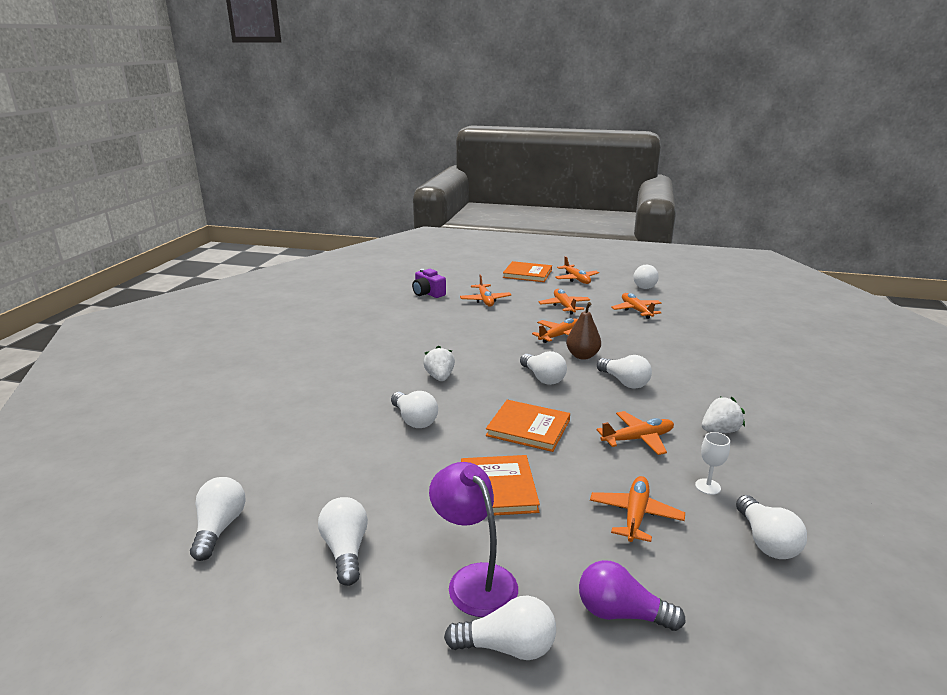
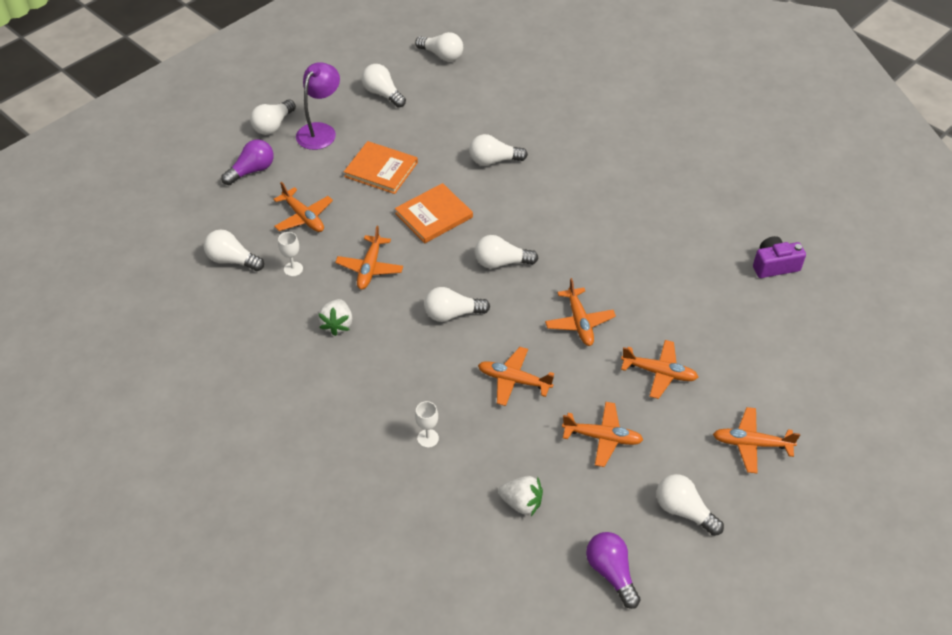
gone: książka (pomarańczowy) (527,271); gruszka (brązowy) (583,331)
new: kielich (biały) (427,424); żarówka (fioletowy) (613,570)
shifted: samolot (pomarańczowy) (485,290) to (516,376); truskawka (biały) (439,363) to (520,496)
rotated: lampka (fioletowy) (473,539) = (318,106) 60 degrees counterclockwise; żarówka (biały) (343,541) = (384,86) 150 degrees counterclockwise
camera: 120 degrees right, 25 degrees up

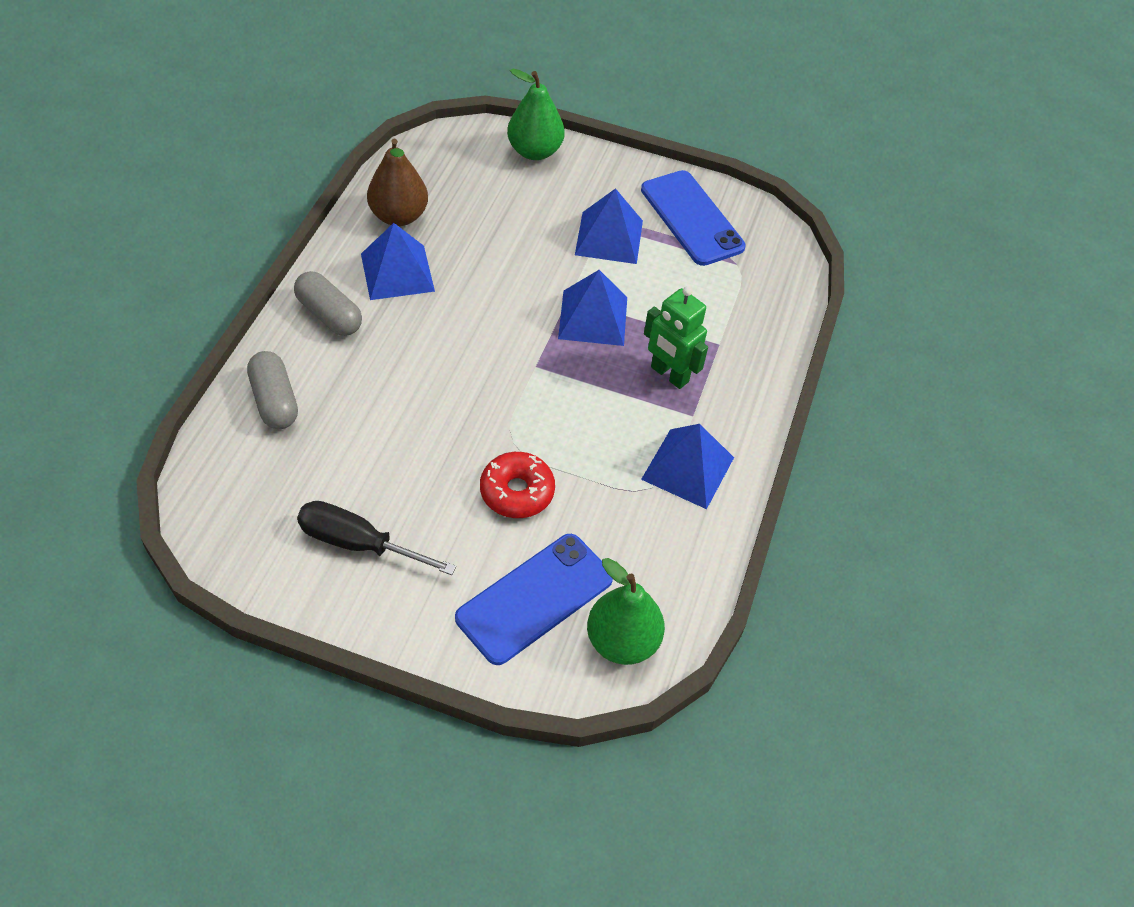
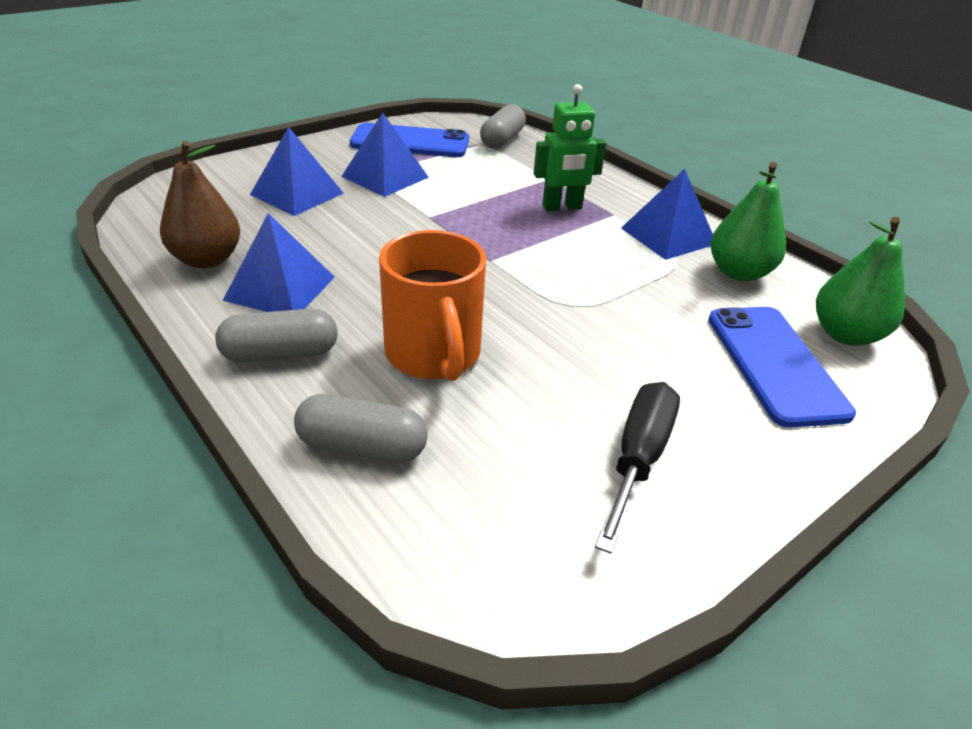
gone: donut (czerwony) (517,485)
new: kubek (pomarańczowy) (432,305); kapsułka (szary) (503,126)
shifted: piramida (niebieski) (592,308) to (296,171); gruszka (zielony) (536,114) to (748,222)
rotated: śrubokręt (czarny) (376,538) = (637,468) 150 degrees clockwise
camera: 55 degrees left, 15 degrees down

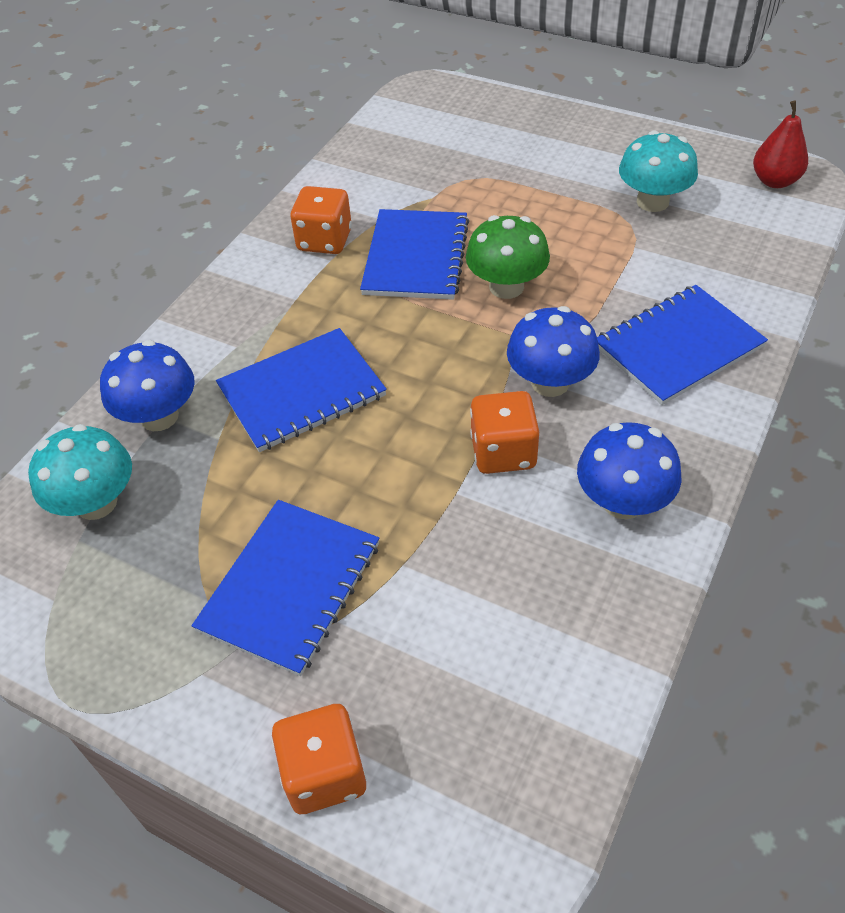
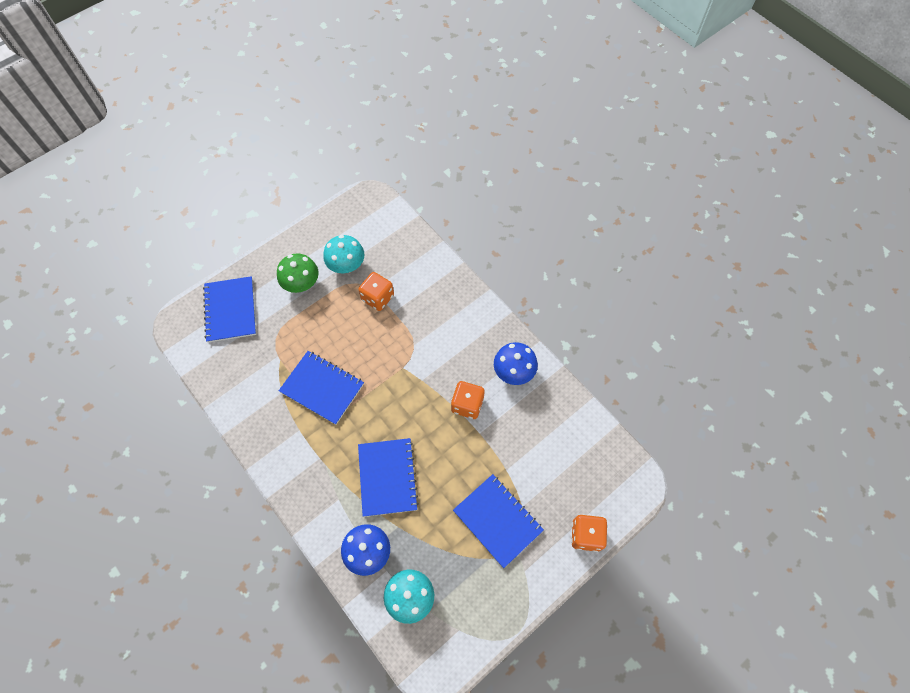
gone: grzyb (niebieski) (553,351); gruszka (czerwony) (780,144)
shifted: zeszyt (niebieski) (682,345) to (229,309); grzyb (zielony) (508,257) to (298,273); kostka do gry (pomarańczowy) (321,220) to (376,291)
camera: 70 degrees left, 15 degrees up

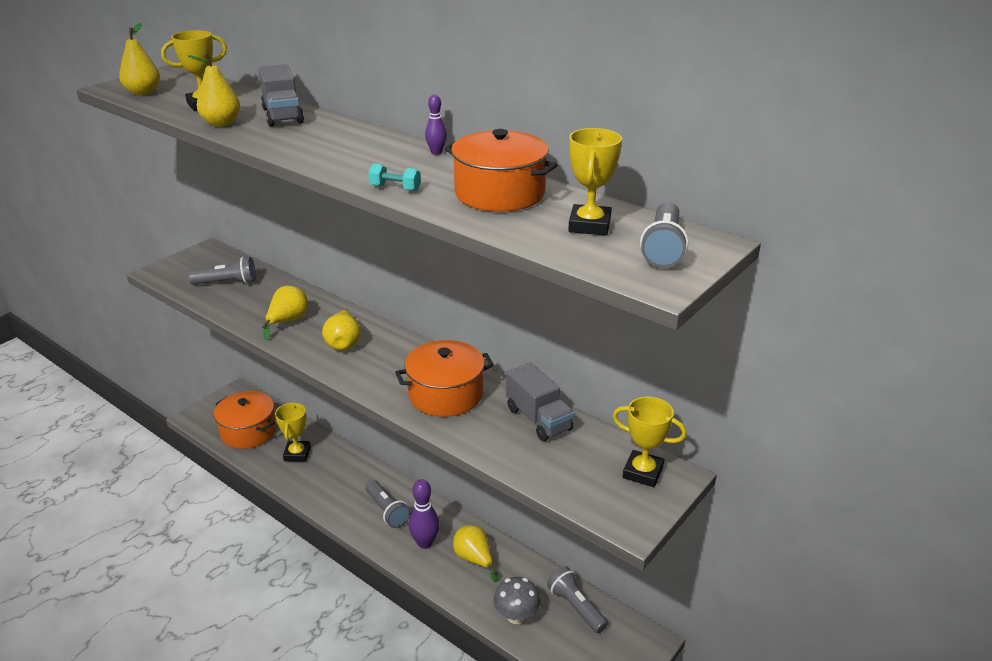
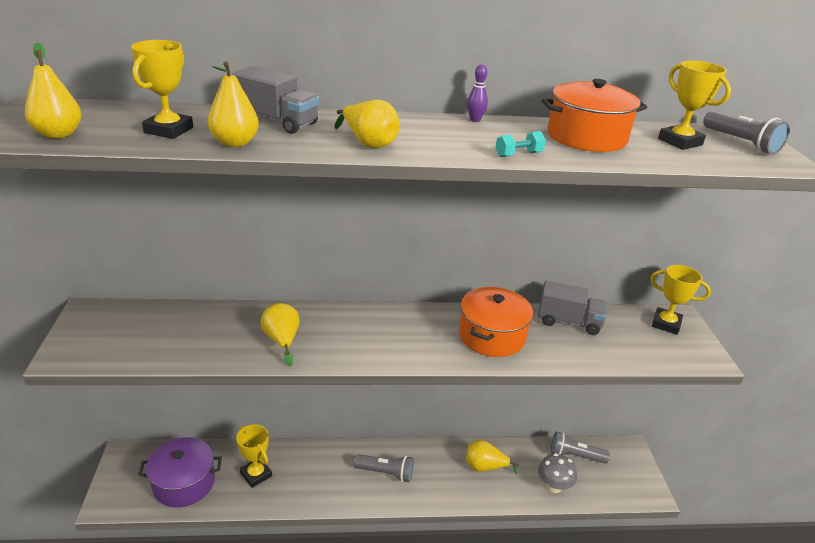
gone: latarka (szary) (222,271); kręgiel (fioletowy) (424,514)
shifted: gruszka (żółty) (341,329) to (367,124)
repainted: garnek (pomarańczowy) (245,420) to garnek (fioletowy) (180,472)
rotated: puchar (żółty) (650,442) = (680,300) 45 degrees clockwise
camera: 45 degrees left, 0 degrees up

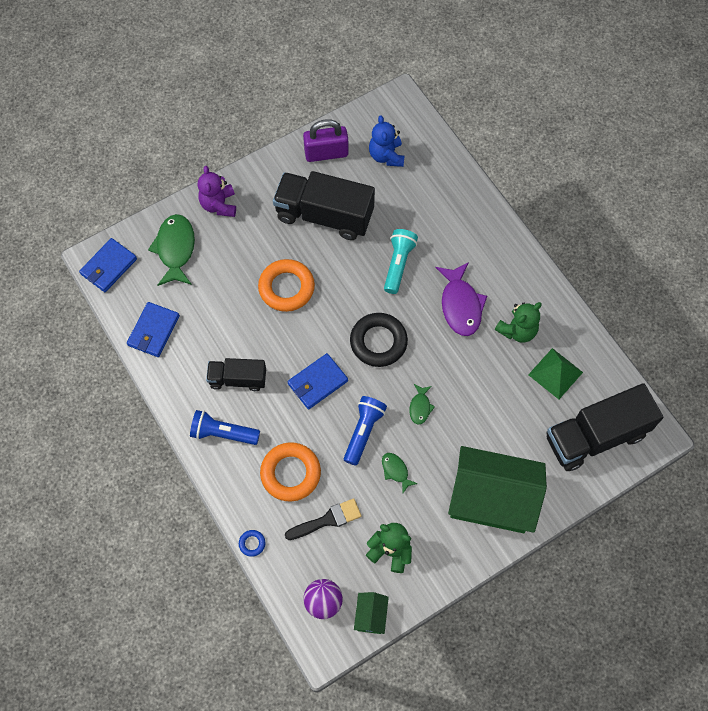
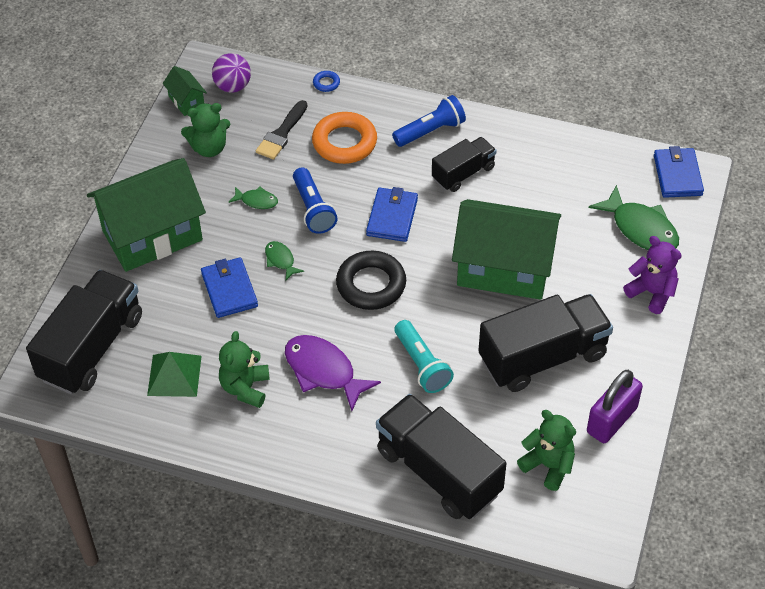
new: ciężarówka (czarny) (441,456)
shifted: portfel (niebieski) (153,329) to (229,287)
swapped: pierścień (pomarańczowy) (286,285) to domek (zielony) (506,249)
repainted: miś (niebieski) (386,141) to miś (zielony) (546,450)
camera: 140 degrees right, 15 degrees down

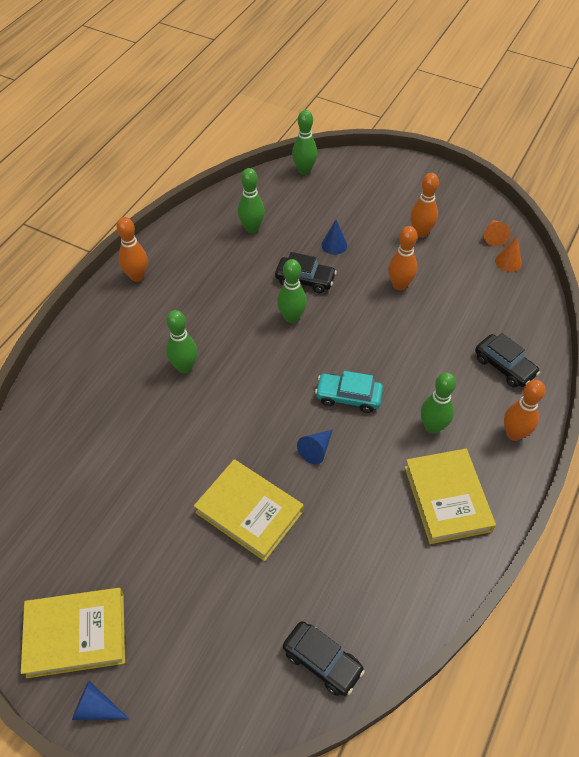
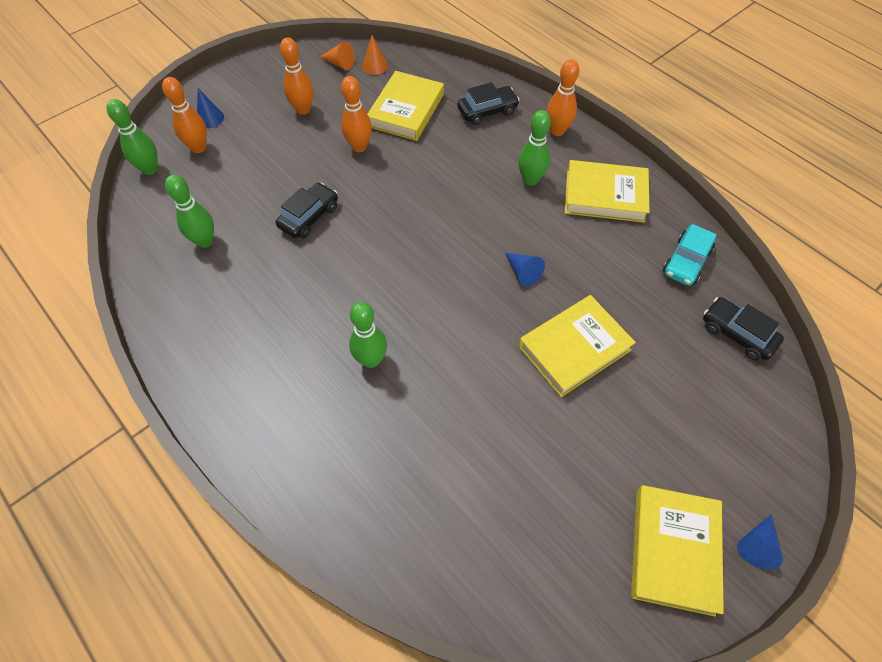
gone: kręgiel (zielony) (292,291)
new: książka (żółty) (406,106)
shifted: kręgiel (pomarańczowy) (132,249) to (184,115); stożek (niebieski) (334,237) to (210,108); samochód (turkusowy) (349,392) to (690,255)
rotated: samochód (czarny) (324,658) = (743,329) 105 degrees counterclockwise
camera: 70 degrees left, 5 degrees up

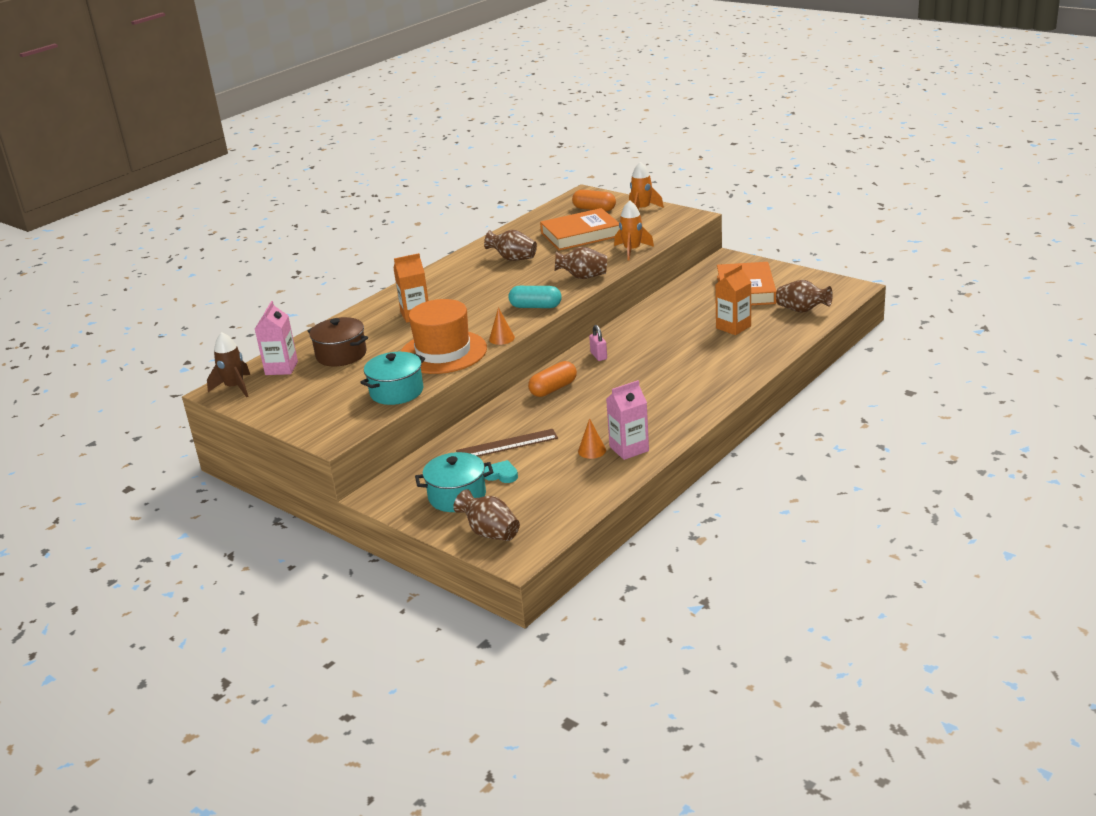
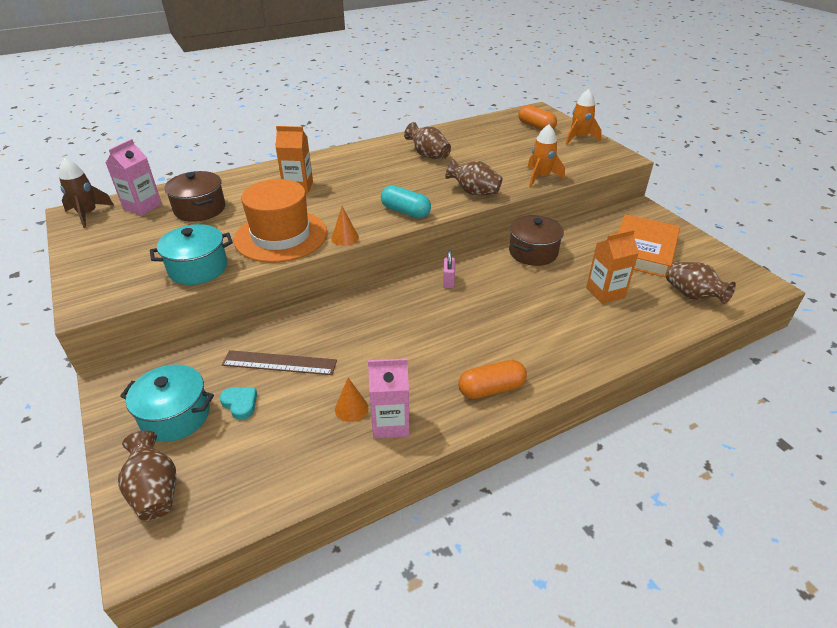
gone: książka (pomarańczowy) (579,229)
new: garnek (brązowy) (536,240)
shifted: kapsułka (pomarańczowy) (552,379) to (492,379)
camera: 20 degrees right, 10 degrees up

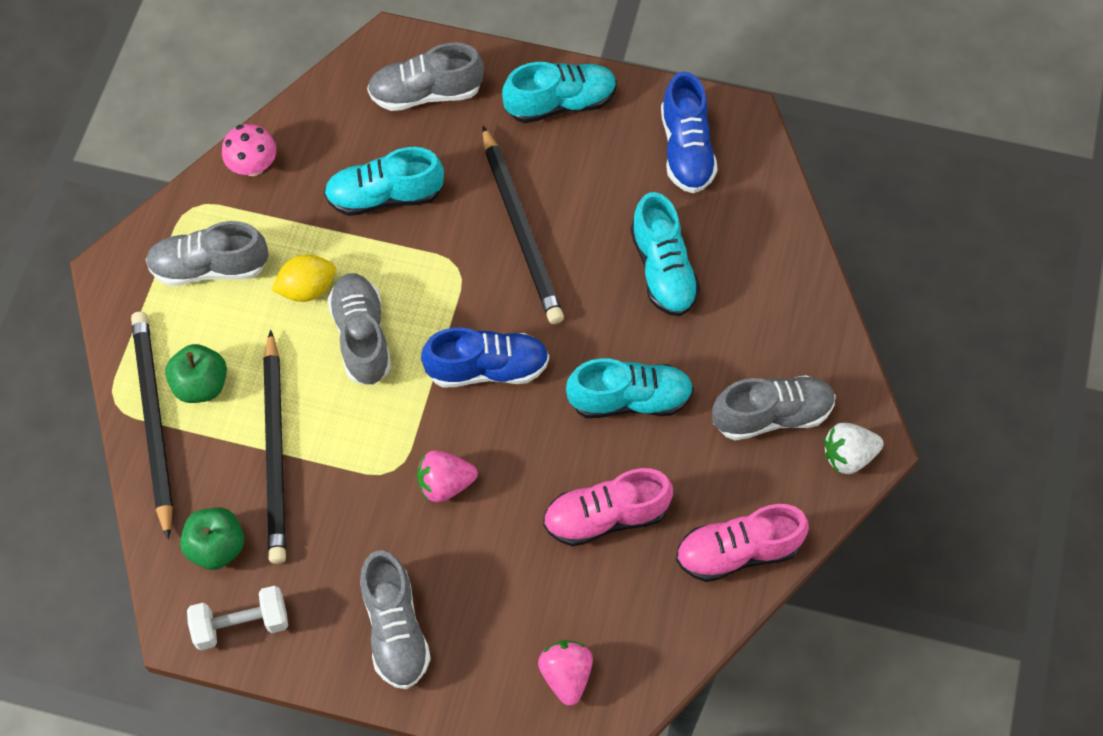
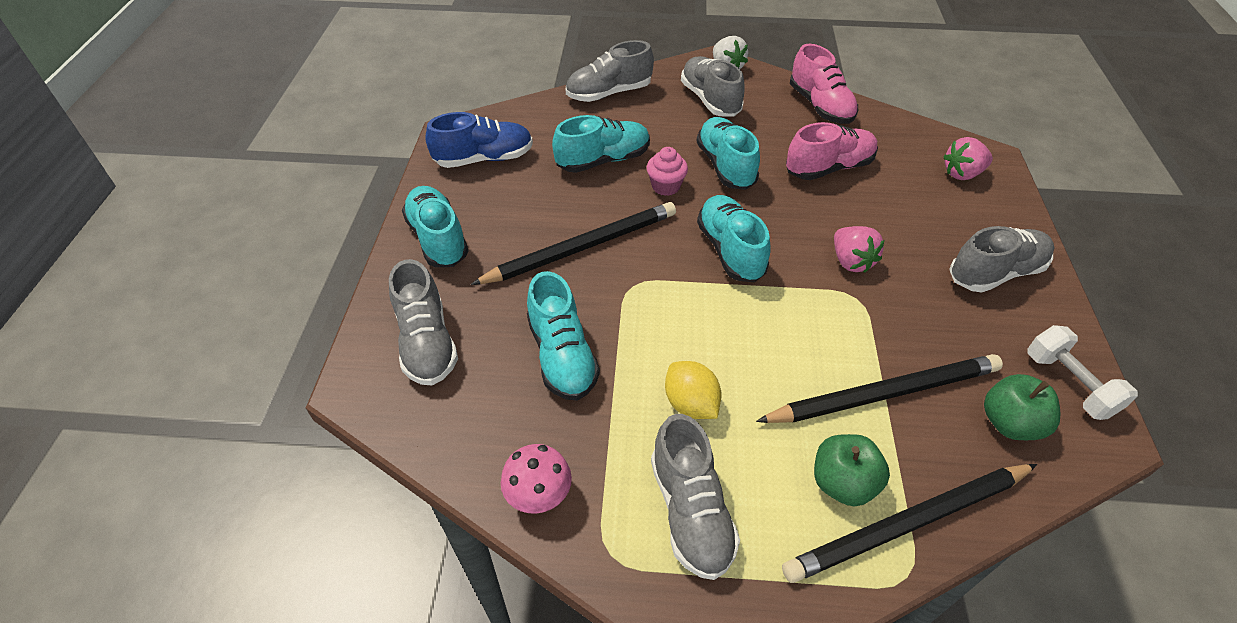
new: muffinka (różowy) (667,171)
shifted: but (szary) (359,329) to (610,71)
repainted: but (niebieski) (485,358) to but (turkusowy) (734,238)
rotated: but (różowy) (608,507) = (832,151) 90 degrees counterclockwise
camera: 100 degrees left, 15 degrees down

